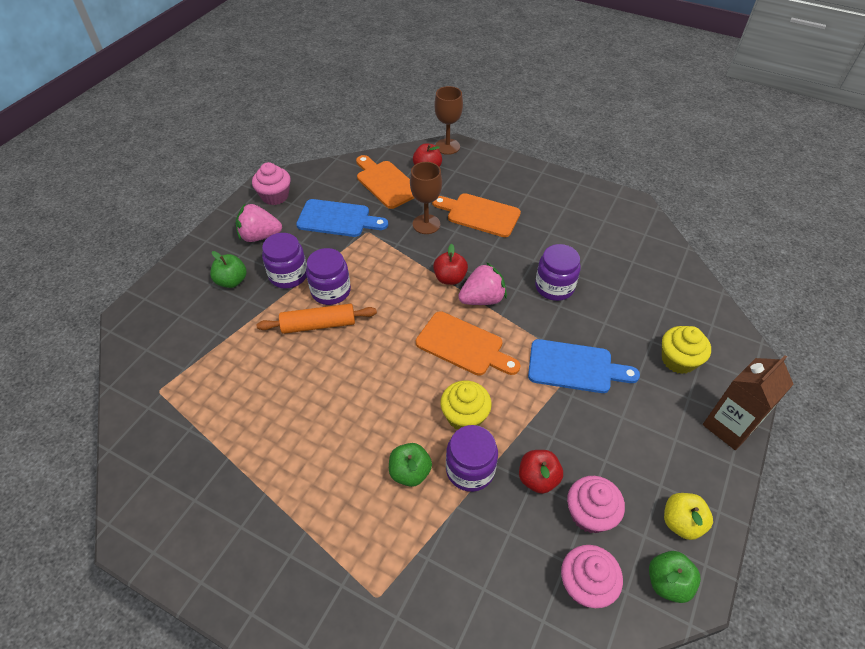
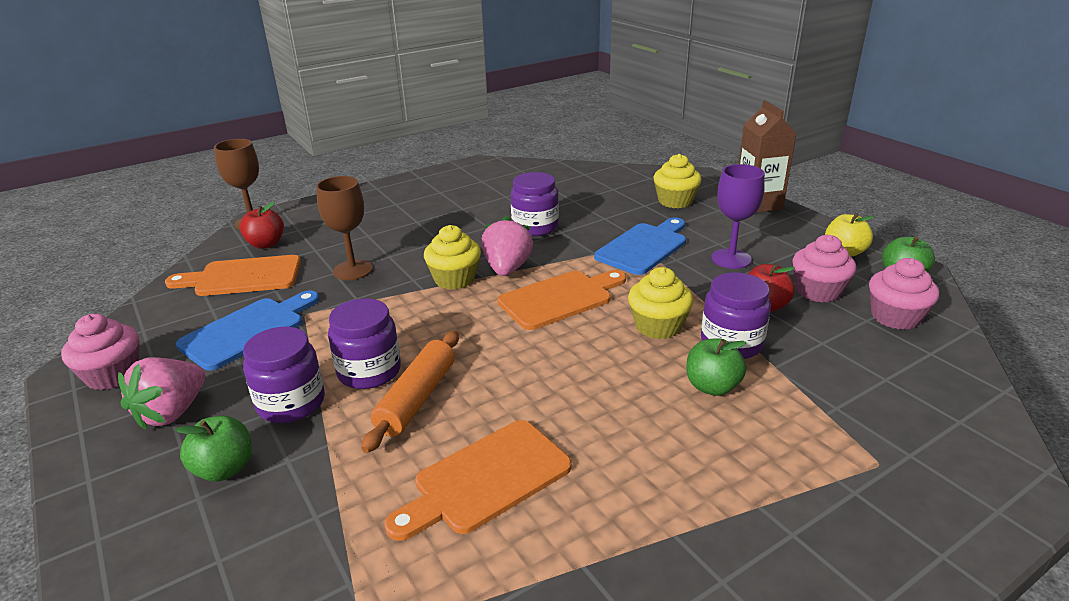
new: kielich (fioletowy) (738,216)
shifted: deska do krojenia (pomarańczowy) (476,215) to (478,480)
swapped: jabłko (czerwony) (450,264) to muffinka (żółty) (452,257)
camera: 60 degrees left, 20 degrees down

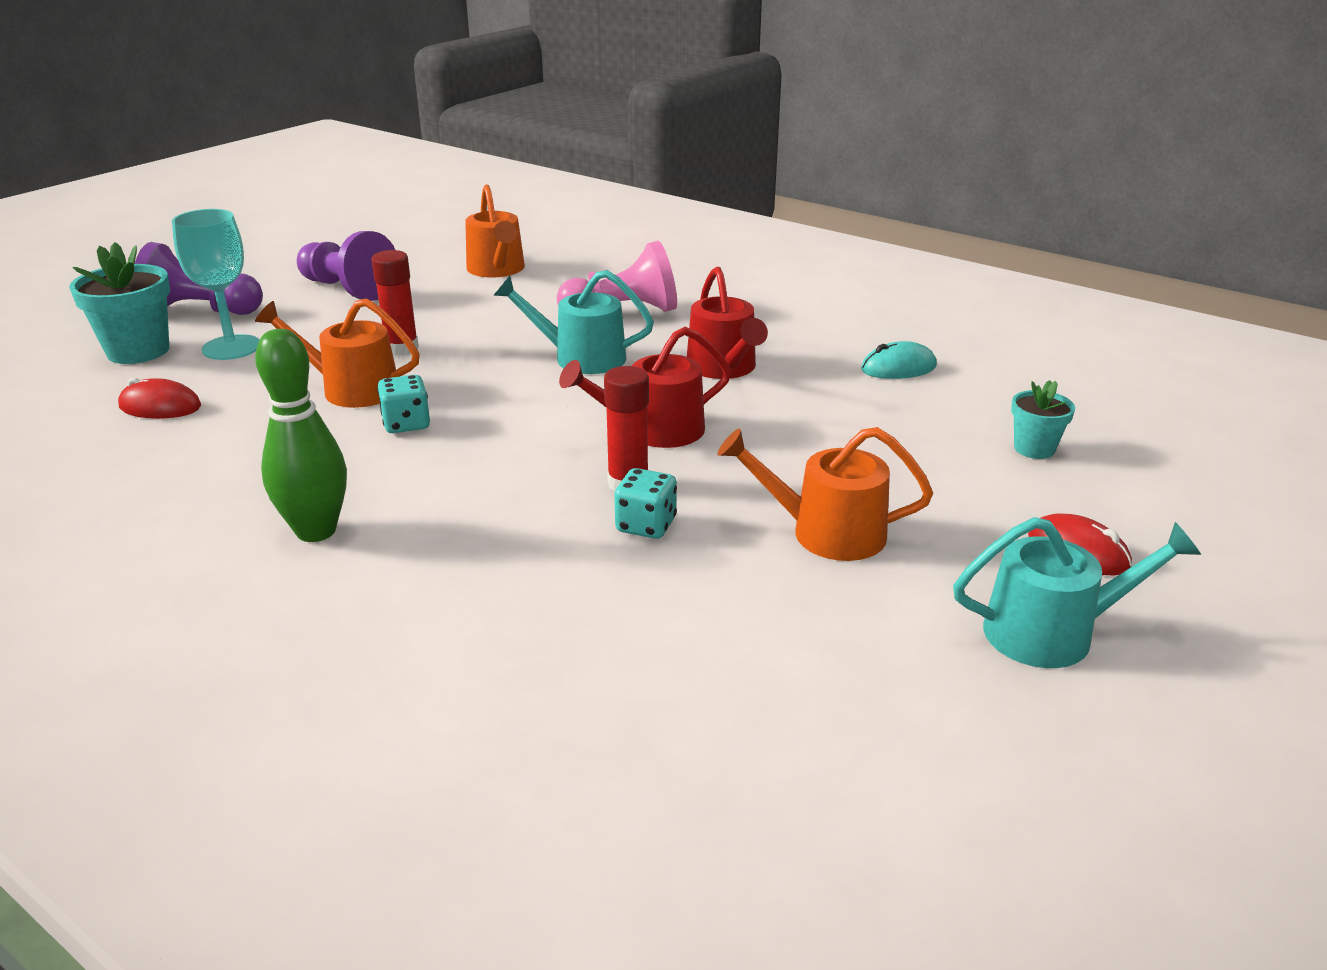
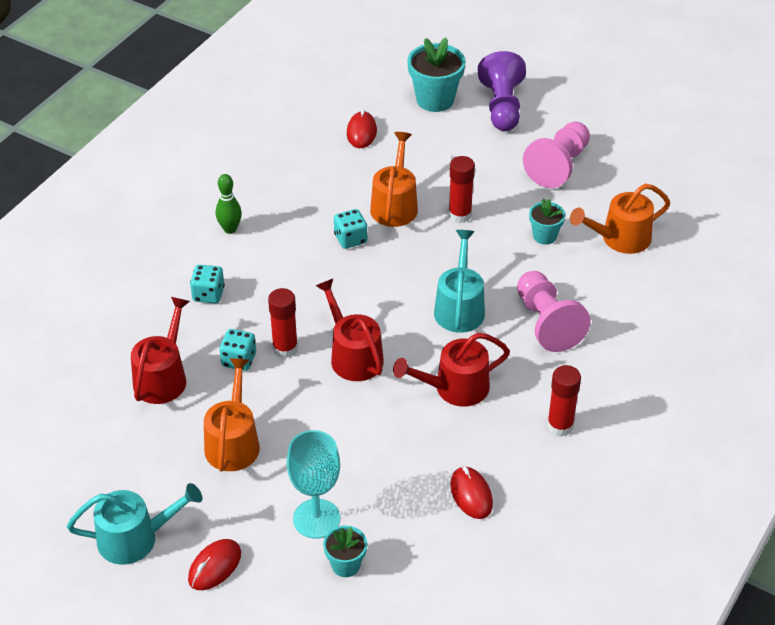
new: konewka (czerwony) (160,350); kostka do gry (turkusowy) (207,284); doniczka (turkusowy) (547,221); klej w sztyfcie (czerwony) (564,401)
shifted: kielich (turkusowy) (215,284) to (313,484)
repainted: myszka (turkusowy) (899,360) to myszka (czerwony) (471,492); pionek (fioletowy) (346,266) to pionek (różowy) (556,155)
rotated: konewka (turkusowy) (1077,592) = (134,524) 90 degrees counterclockwise
scaled: kręgiel (zielony) (301,435) = (229,204) x0.62
camera: 85 degrees right, 15 degrees up

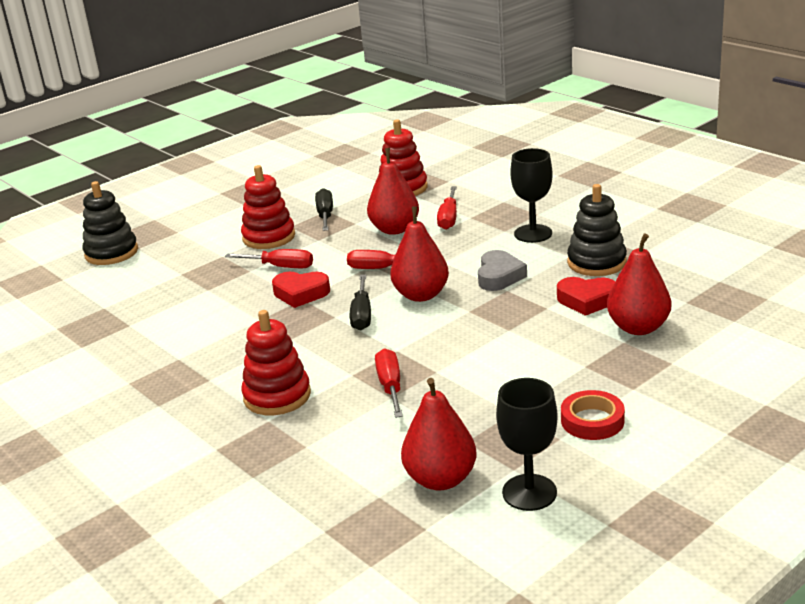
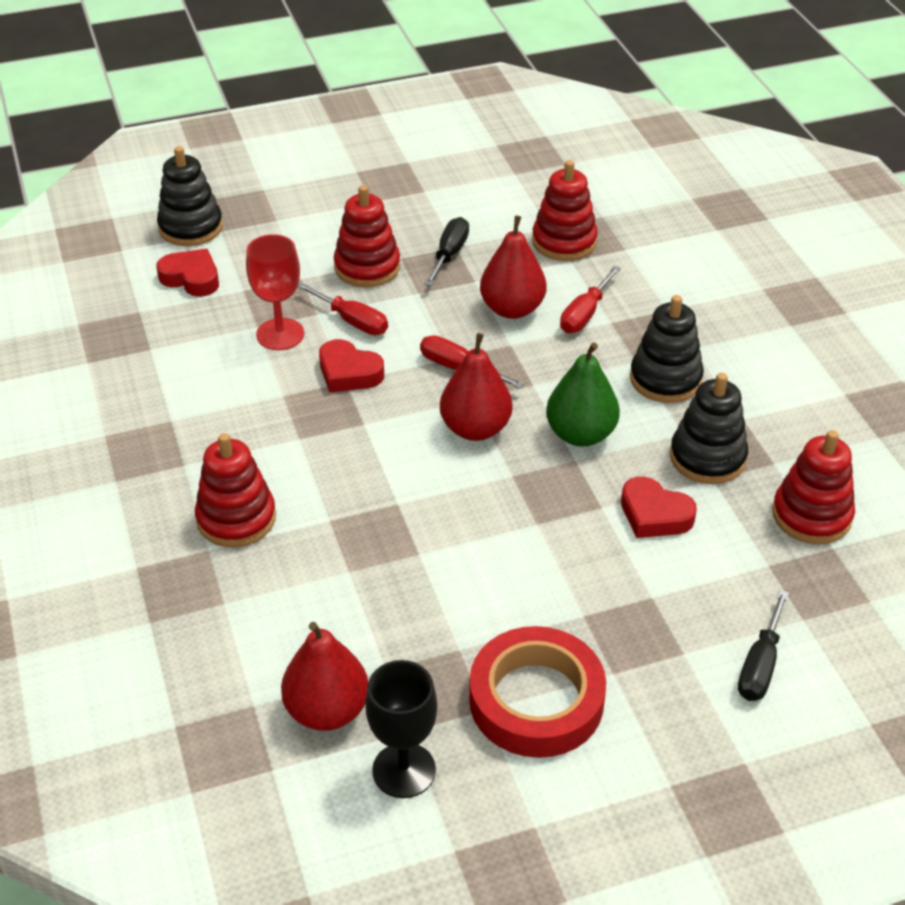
gone: śrubokręt (czerwony) (389,383); gruszka (czerwony) (639,284)
new: serce (czerwony) (187,273); kielich (czerwony) (275,292); zabawka nakładanka (czerwony) (813,487)
shifted: śrubokręt (czarny) (360,303) to (763,645)
swapped: serce (szary) (502,270) to gruszka (zielony) (583,394); kielich (czarny) (531,195) to zabawka nakładanka (czarny) (667,349)
scaled: taśma klejąca (czerwony) (593,415) = (537,692) x1.77
camera: 20 degrees right, 15 degrees up

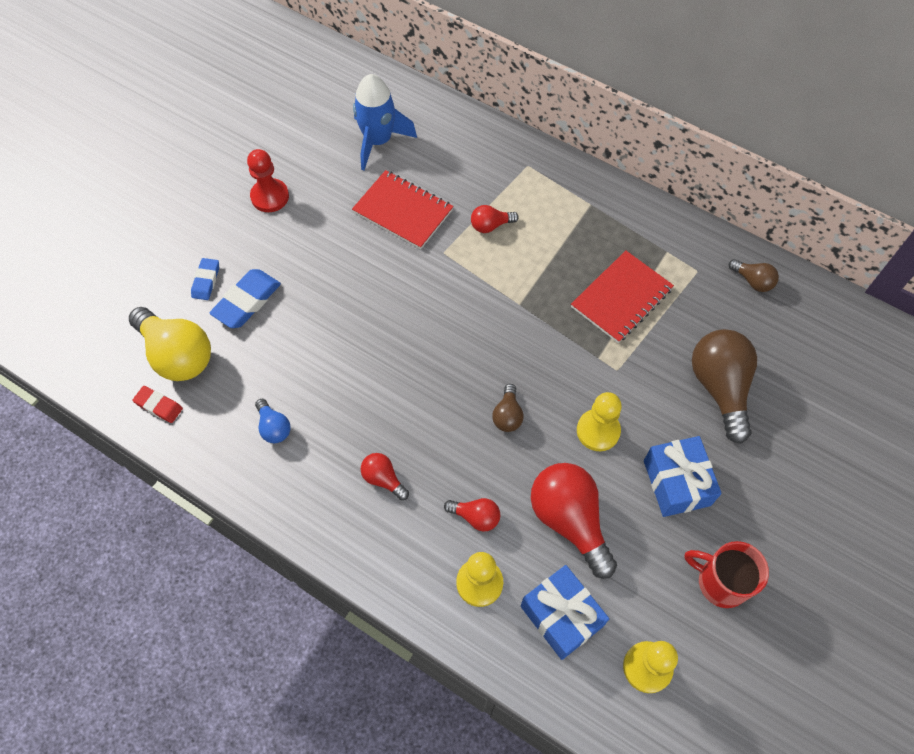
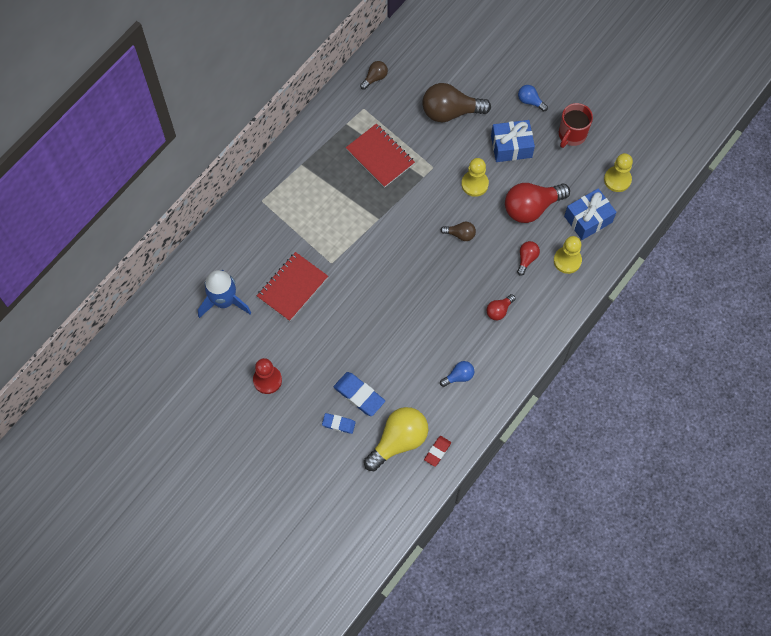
gone: żarówka (czerwony) (495,219)
new: żarówka (niebieski) (533,98)
camera: 85 degrees left, 5 degrees up

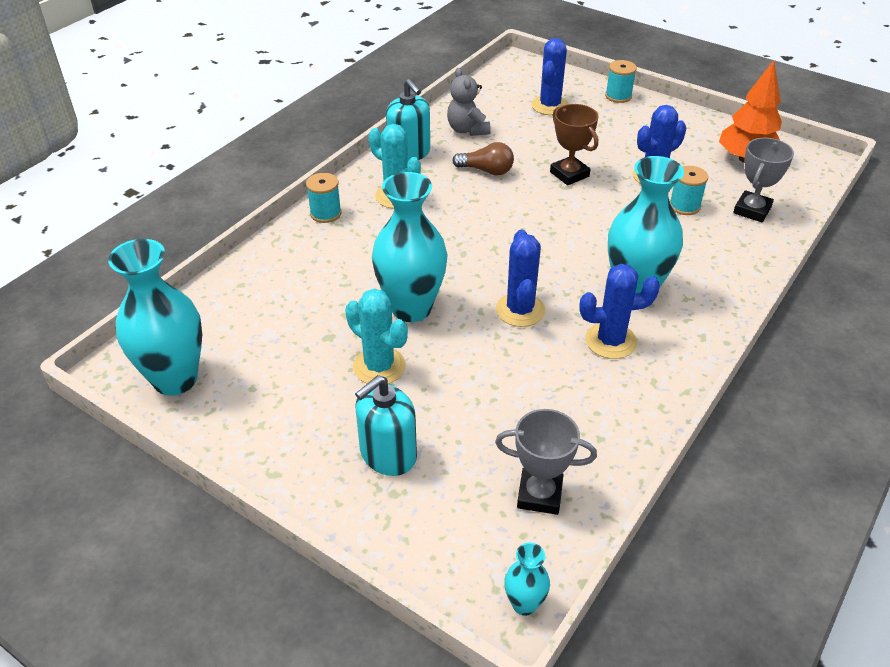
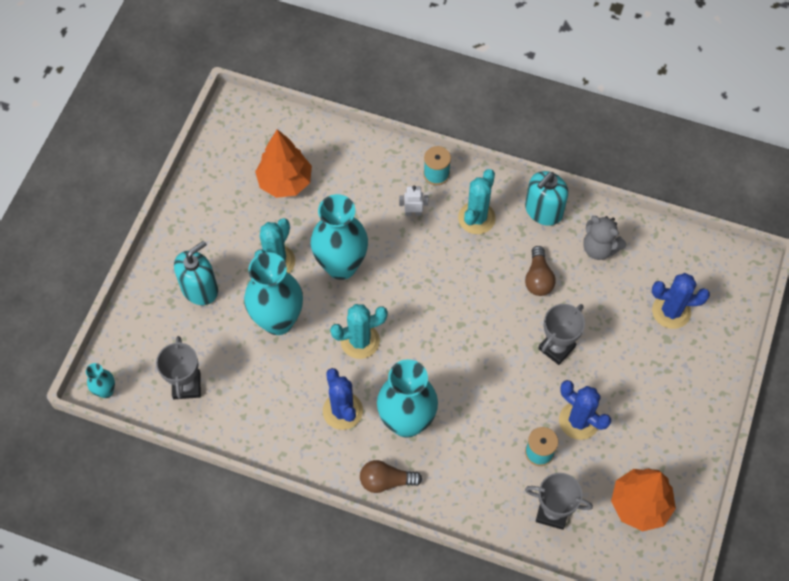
gone: szpulka (turkusowy) (621,81)
new: drzewko (pomarańczowy) (283,163); żarówka (brązowy) (391,476); robot (biały) (414,201)
shifted: wazon (turkusowy) (155,317) to (273,293)
repainted: kaktus (niebieski) (520,278) to kaktus (turkusowy) (359,331); puchar (brązowy) (574,144) to puchar (szary) (561,334)
rotated: dozownik mydła (turkusowy) (386,425) = (196,273) 105 degrees clockwise; miś (szary) (469,102) = (604,238) 105 degrees counterclockwise
camera: 75 degrees right, 20 degrees up

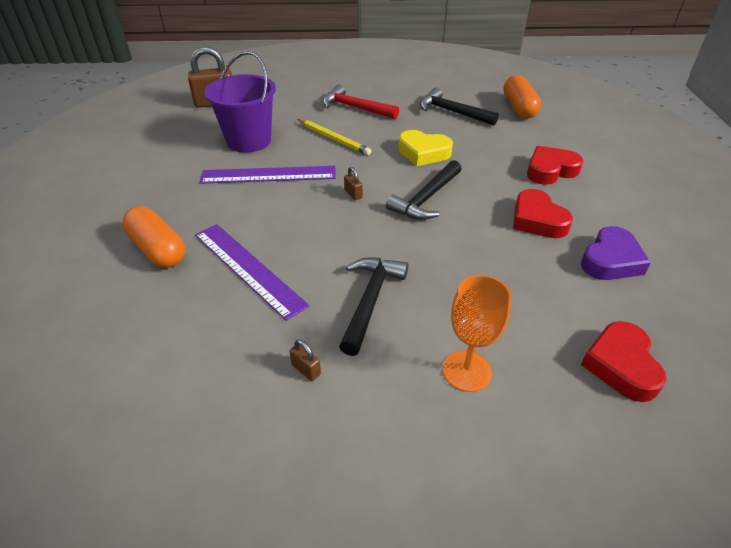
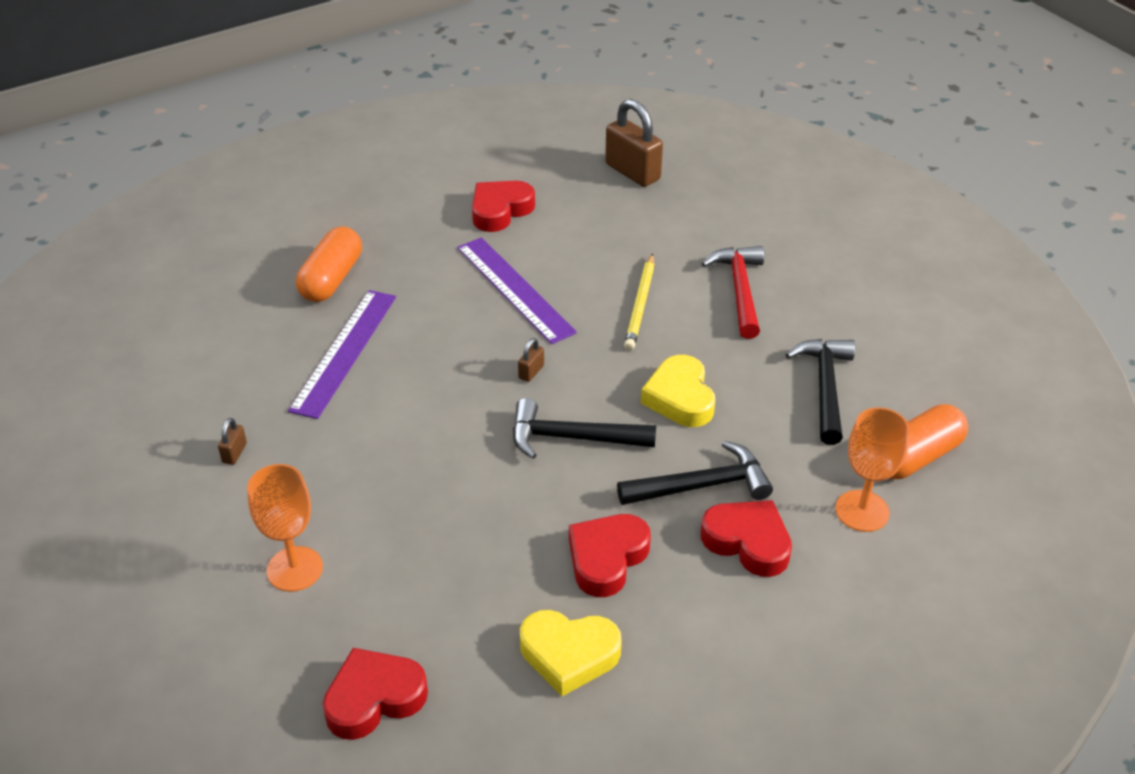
gone: wiadro (fioletowy) (240,102)
new: serce (czerwony) (503,206); kielich (pomarańczowy) (872,469)
shifted: młotek (czarny) (373,306) to (695,473)
repainted: serce (fioletowy) (616,253) to serce (żółty) (571,653)
camera: 60 degrees right, 0 degrees up

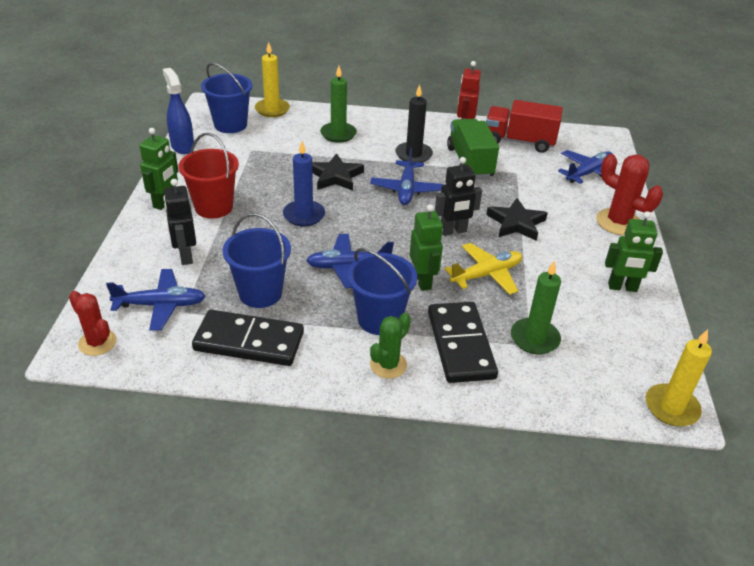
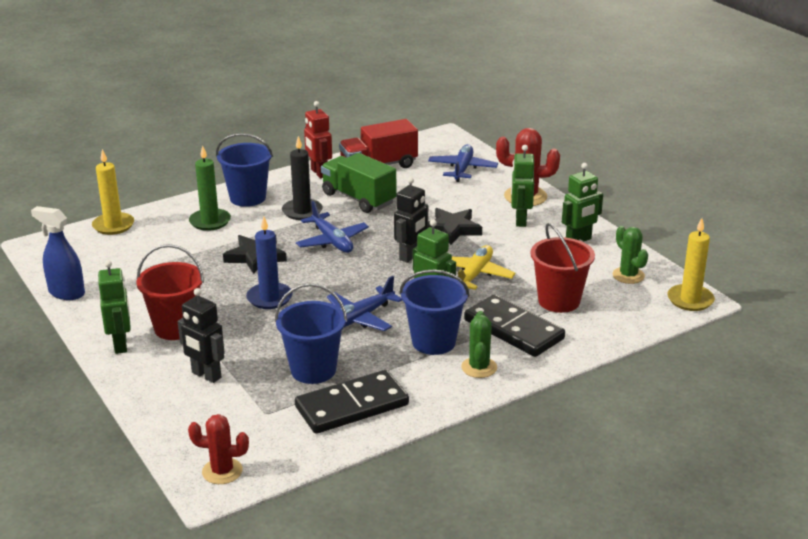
gone: samolot (niebieski) (156,300)
new: robot (zielony) (522,186); kaktus (zielony) (630,255)
shifted: wiadro (niebieski) (226,97) to (244,170)
swapped: świeca (zielony) (536,307) to wiadro (czerwony) (562,268)
camera: 35 degrees left, 10 degrees down

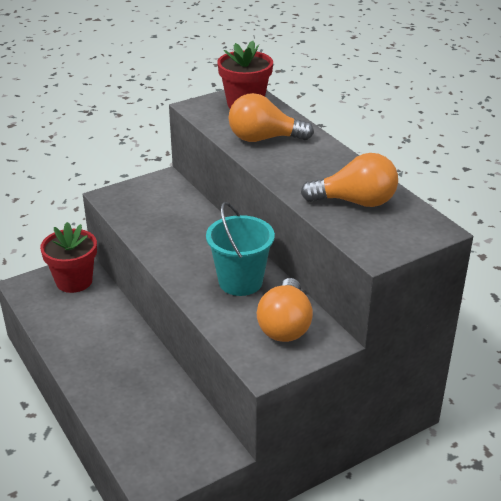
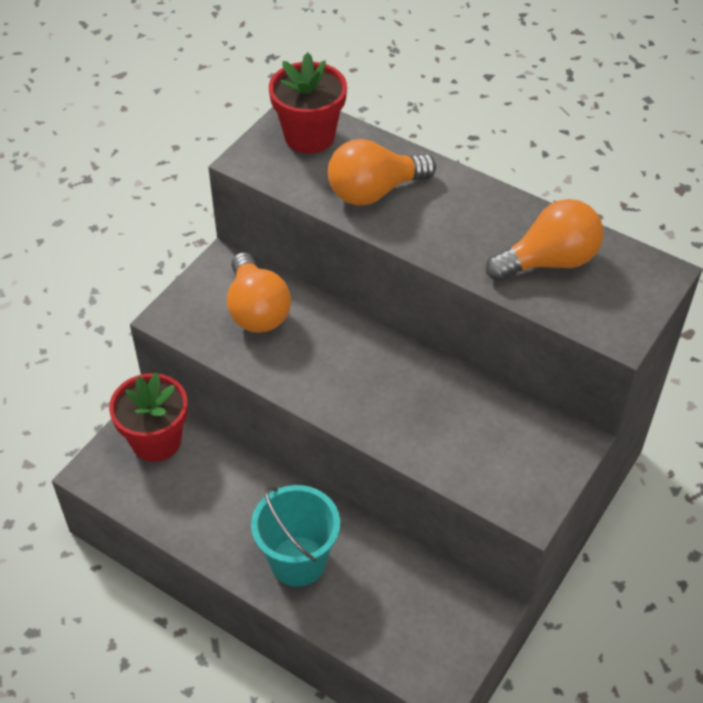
shifted: żarówka (pomarańczowy) (285,310) to (259,292); wiadro (turkusowy) (240,249) to (295,536)
camera: 25 degrees left, 15 degrees up

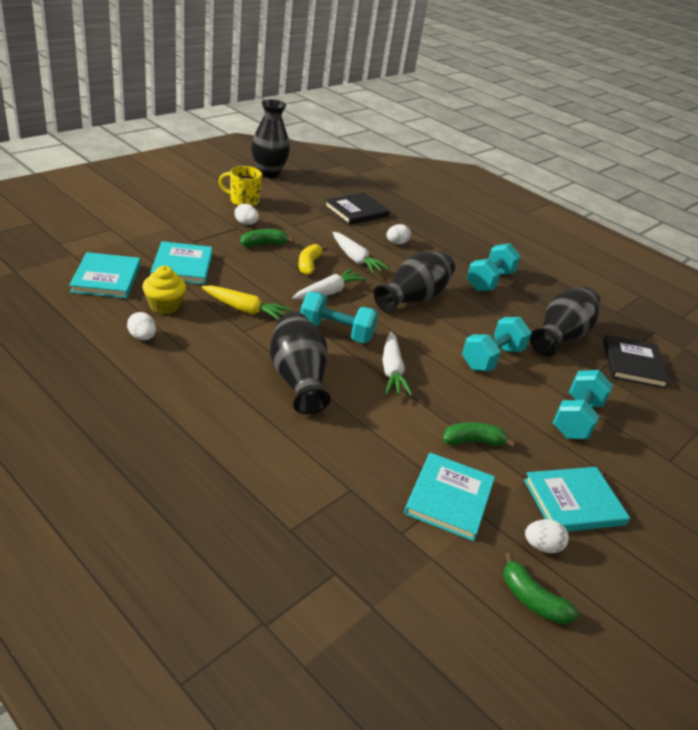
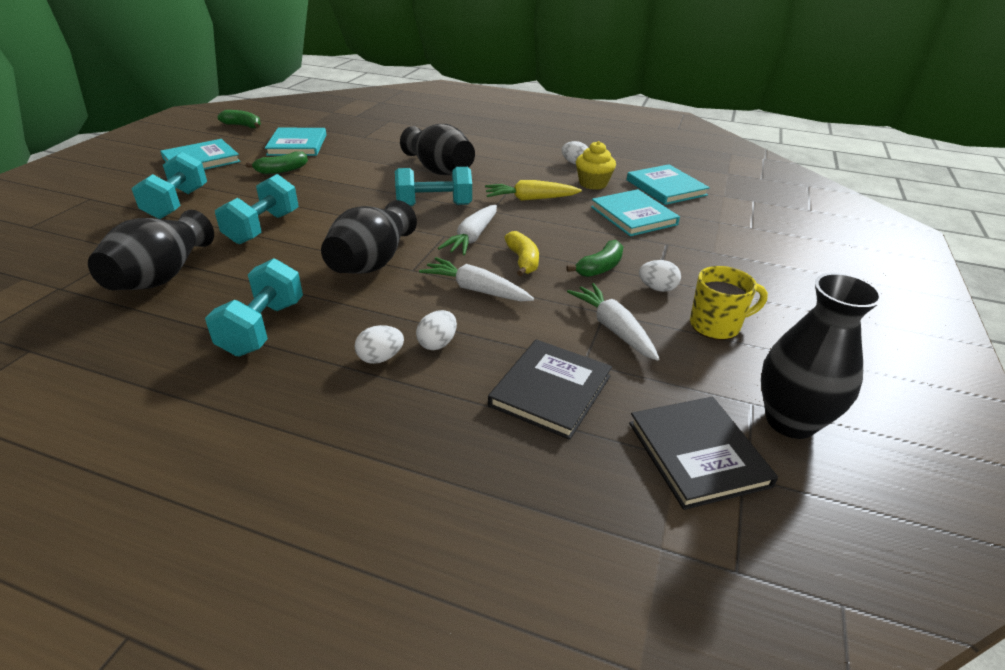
shifted: jajko (biały) (547,536) to (379,344); marchewka (biały) (397,364) to (613,322); książka (czarny) (636,362) to (703,453)
camera: 160 degrees right, 0 degrees up

